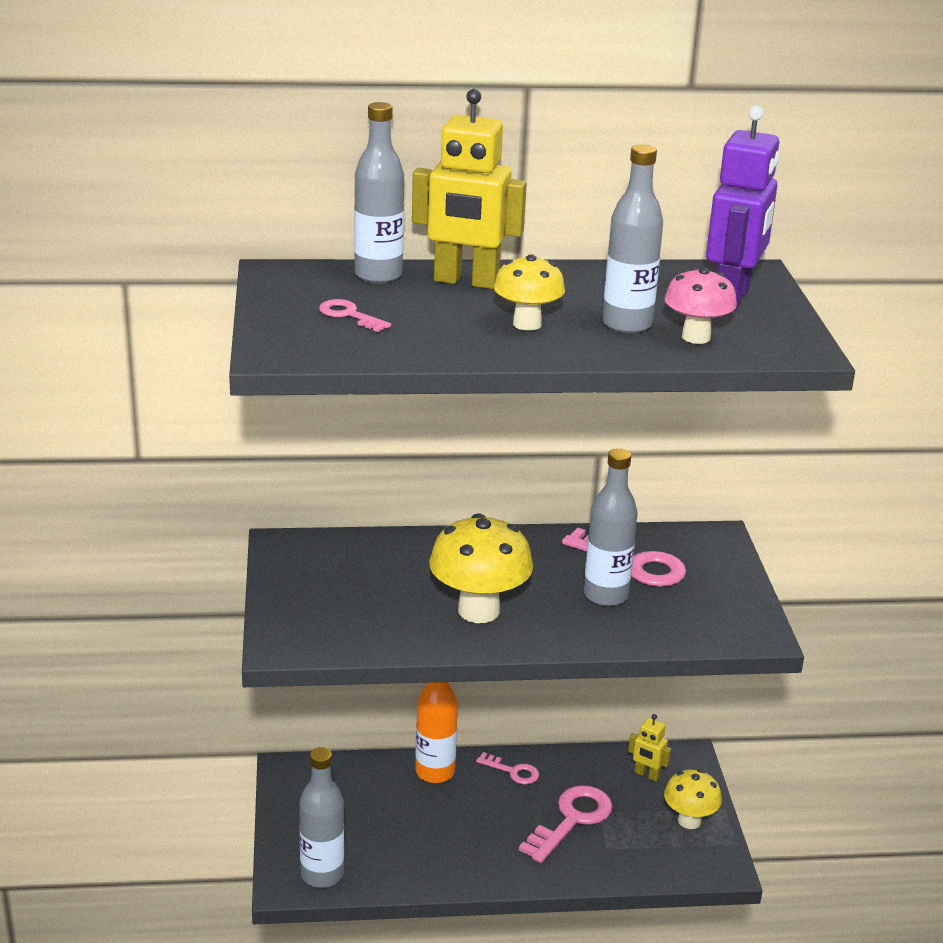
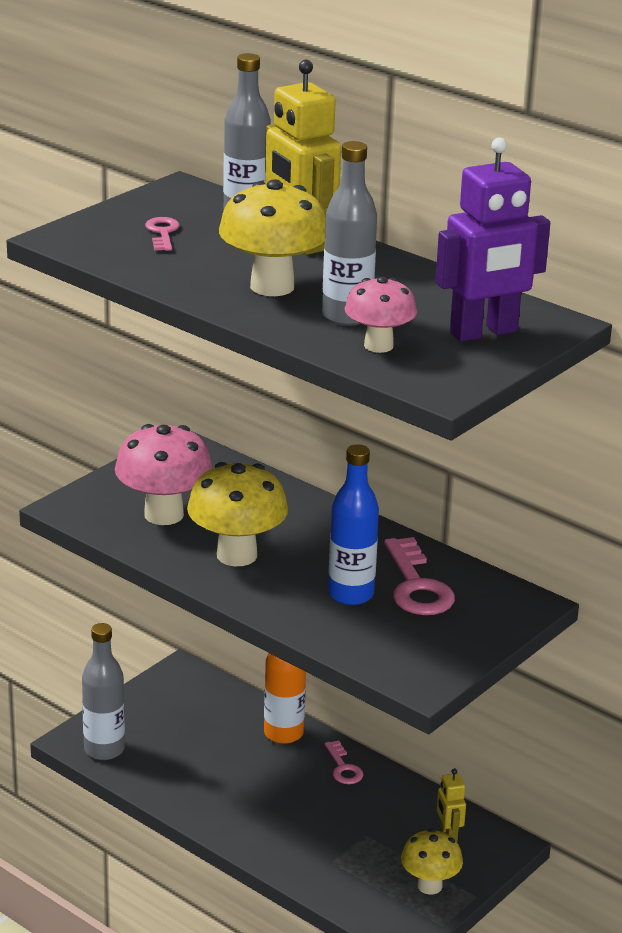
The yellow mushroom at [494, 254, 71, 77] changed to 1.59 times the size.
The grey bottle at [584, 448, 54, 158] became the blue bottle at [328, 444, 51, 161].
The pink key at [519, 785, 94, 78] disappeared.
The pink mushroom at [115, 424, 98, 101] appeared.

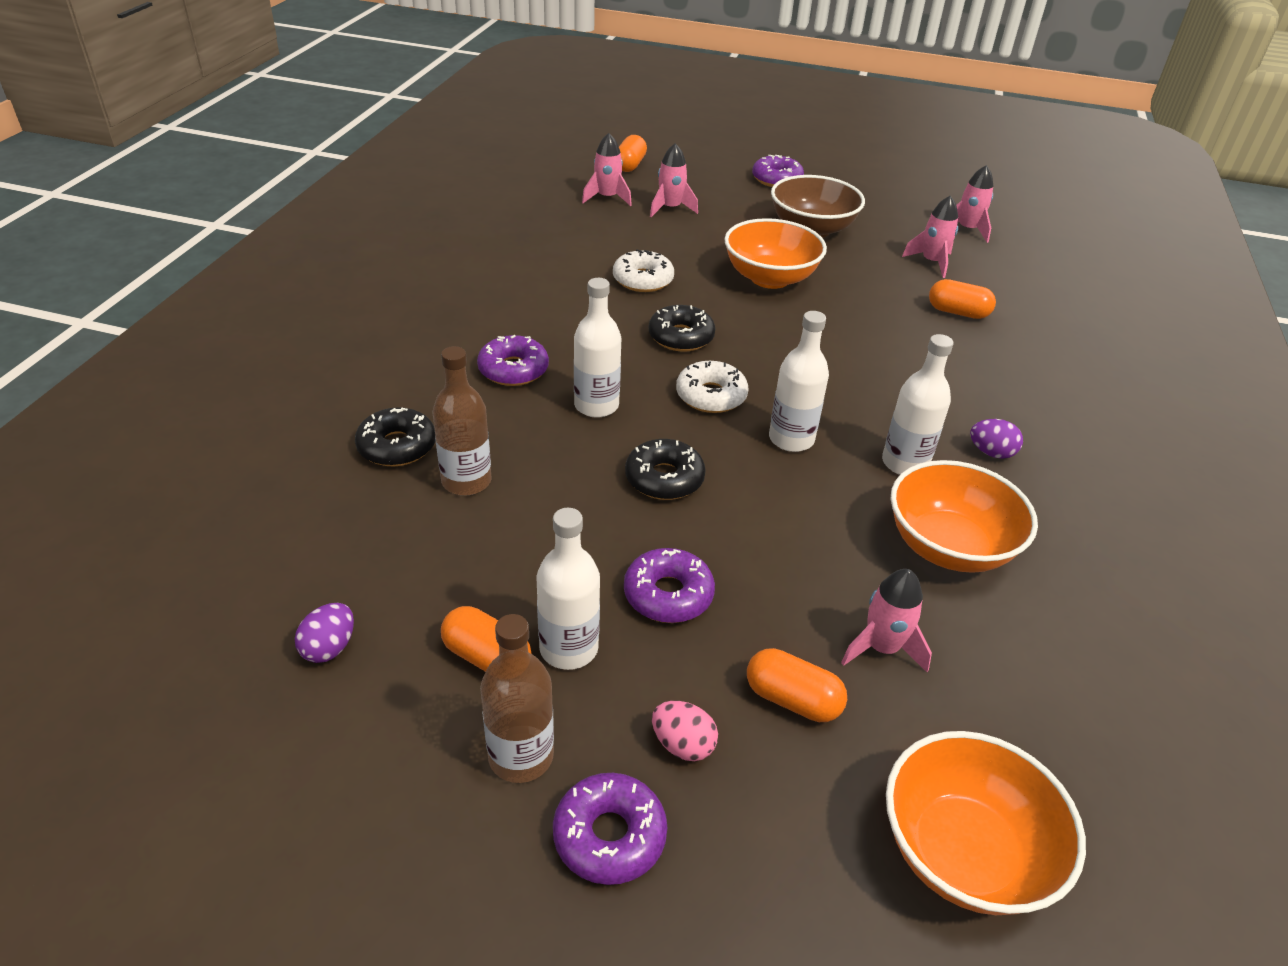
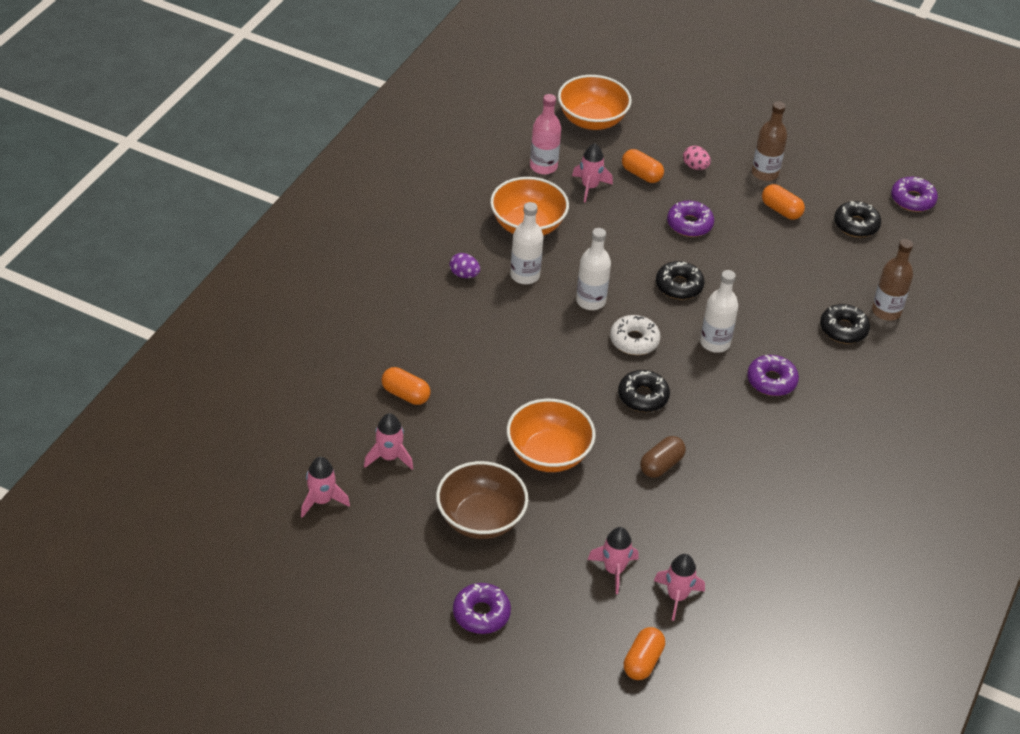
The white donut at [613, 249, 61, 43] was replaced by the brown capsule at [640, 436, 46, 42].
The brown bottle moved from [433, 346, 59, 150] to [872, 239, 41, 82].
The white bottle at [537, 508, 63, 162] disappeared.
The purple egg at [295, 603, 59, 60] was replaced by the black donut at [834, 201, 47, 36].
The purple donut moved from [553, 773, 115, 112] to [891, 177, 47, 35].
The pink bottle at [530, 94, 31, 80] appeared.

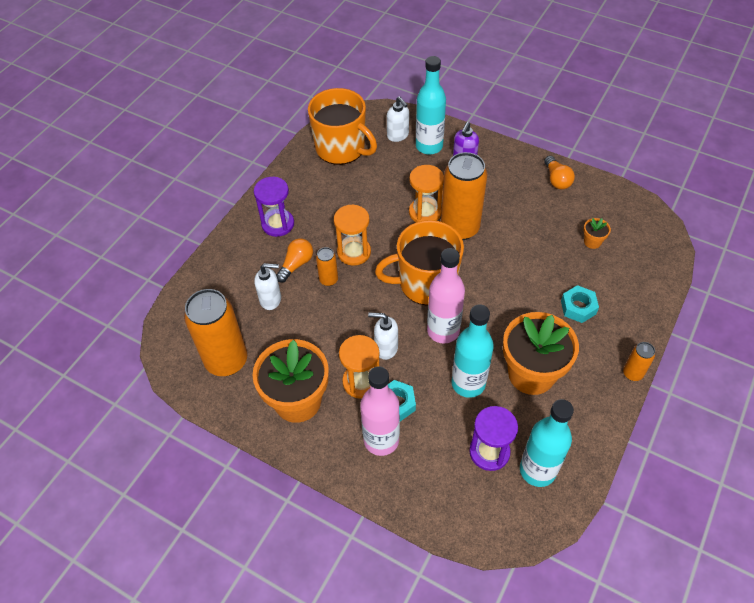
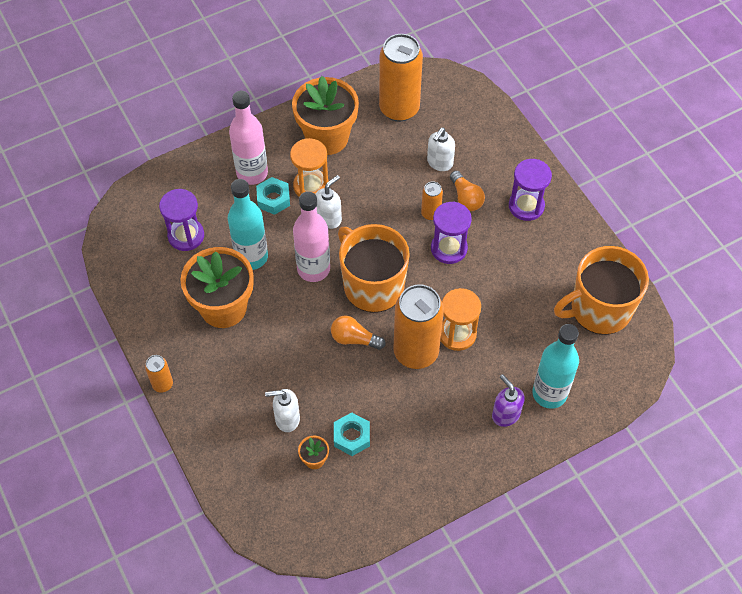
The white soap dispenser moved from [387, 97, 22, 45] to [265, 389, 35, 43].
The orange light bulb moved from [544, 156, 31, 33] to [331, 316, 55, 34].
The orange hourglass at [334, 204, 37, 62] became the purple hourglass at [431, 202, 41, 62].
The orange mug at [375, 220, 89, 86] turned 60 degrees counterclockwise.
The turquoise nut moved from [561, 285, 38, 38] to [334, 412, 36, 44].
The turquoise bottle at [520, 399, 54, 88] disappeared.

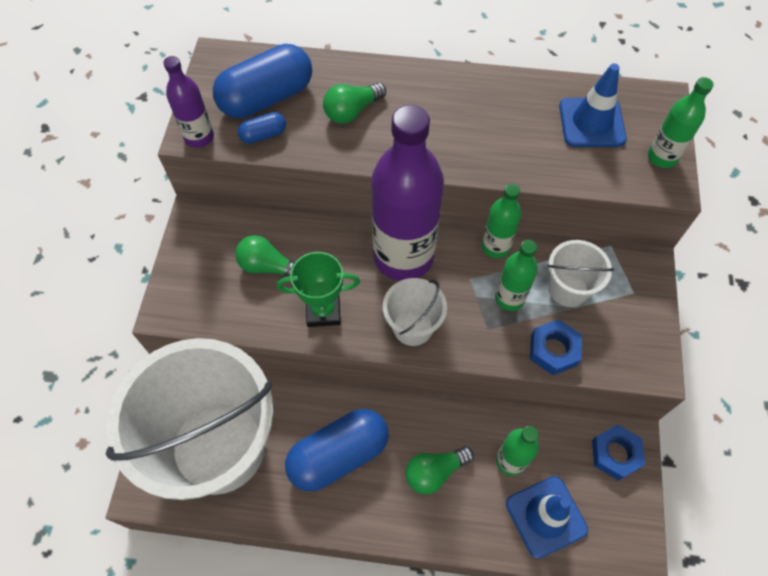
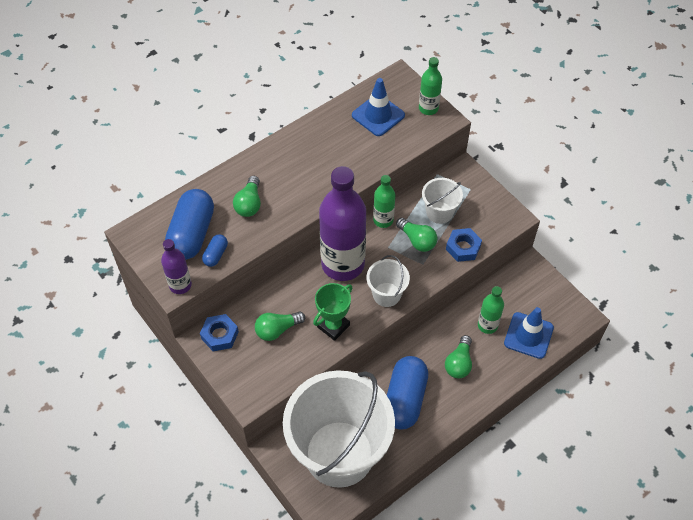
The green bottle at [495, 240, 43, 71] was replaced by the green light bulb at [396, 218, 41, 34].
The blue nut moved from [592, 425, 53, 56] to [200, 314, 39, 37].

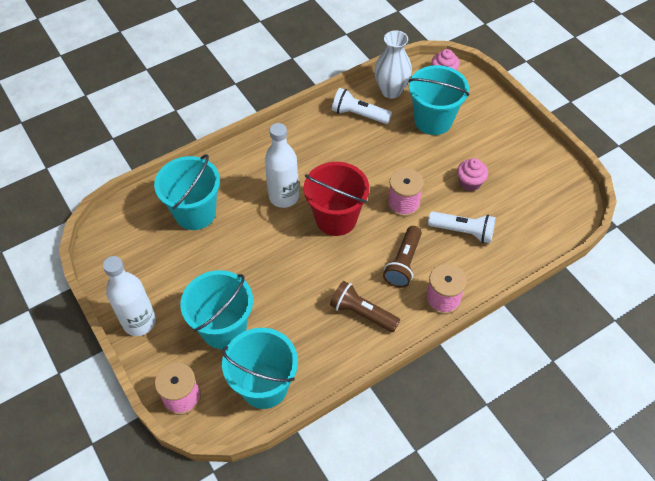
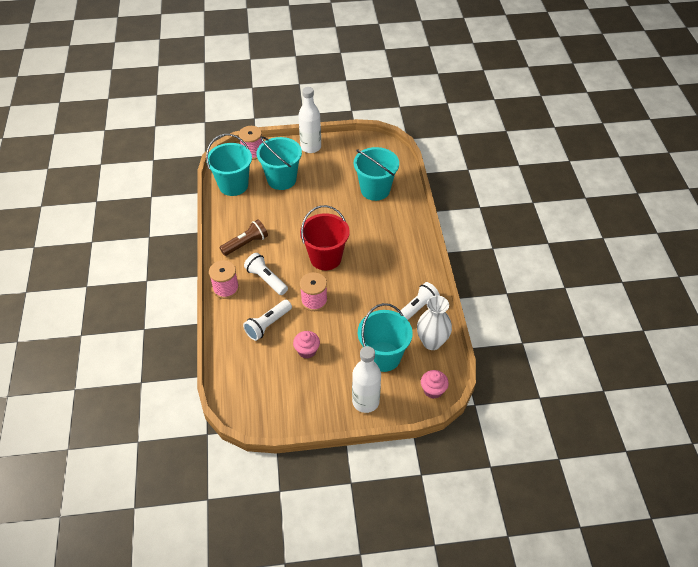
The white bottle moved from [265, 123, 34, 85] to [352, 346, 29, 67].
The brown flashlight at [383, 226, 39, 62] became the white flashlight at [244, 253, 44, 42].

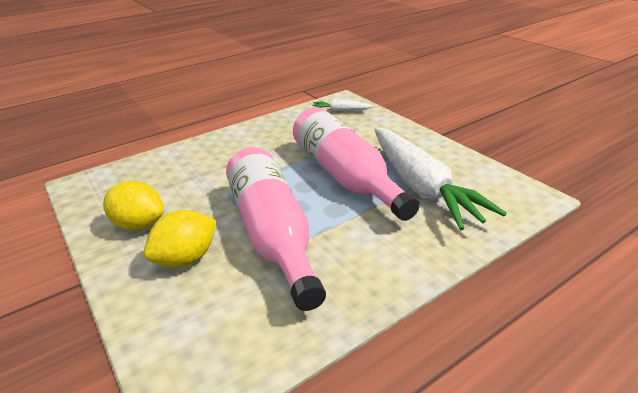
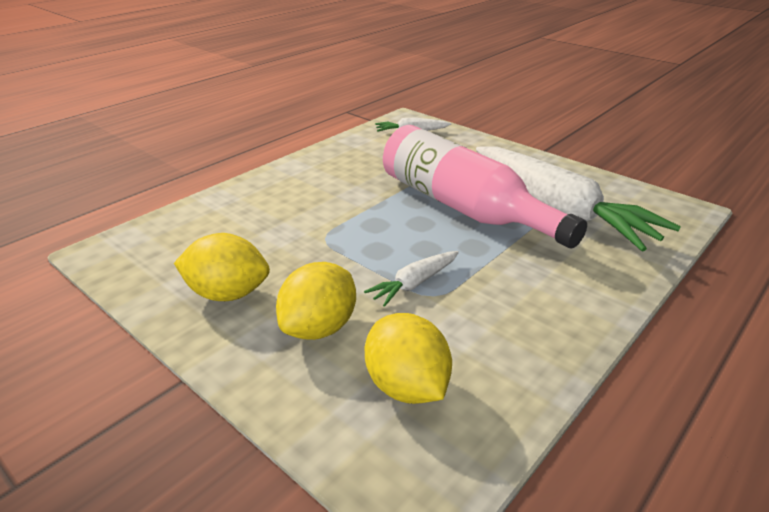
The pink bottle at [226, 147, 100, 164] was replaced by the white carrot at [364, 251, 95, 56].
The yellow lemon at [365, 313, 87, 91] appeared.

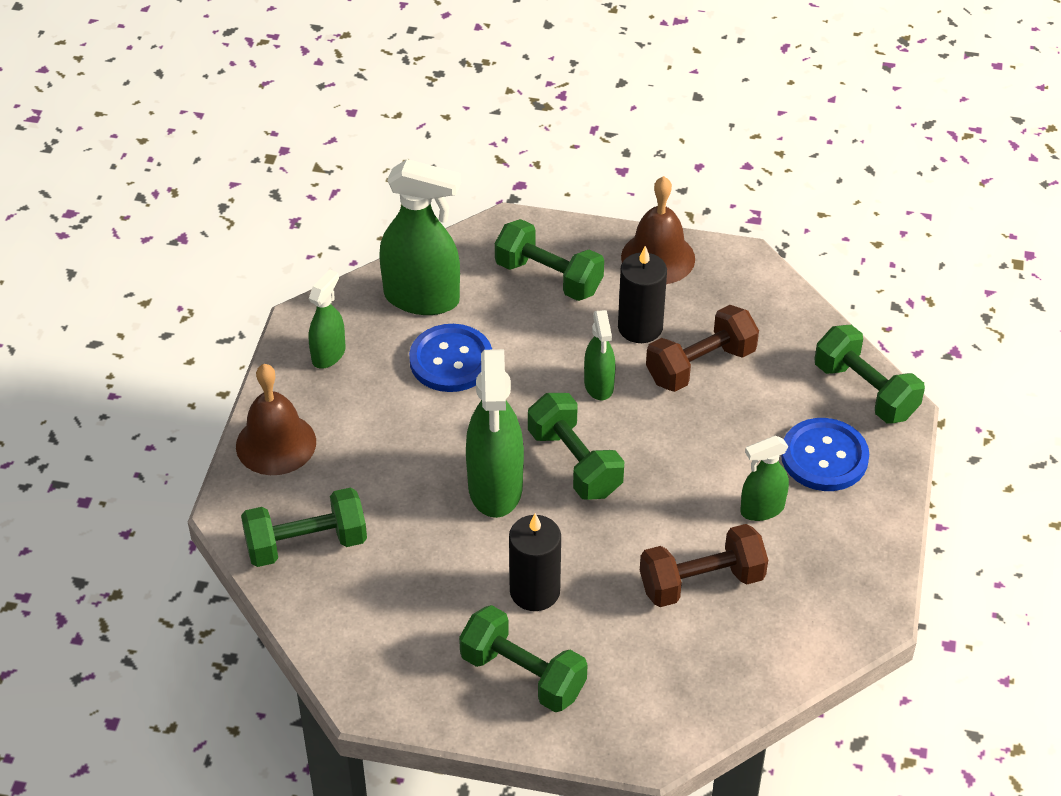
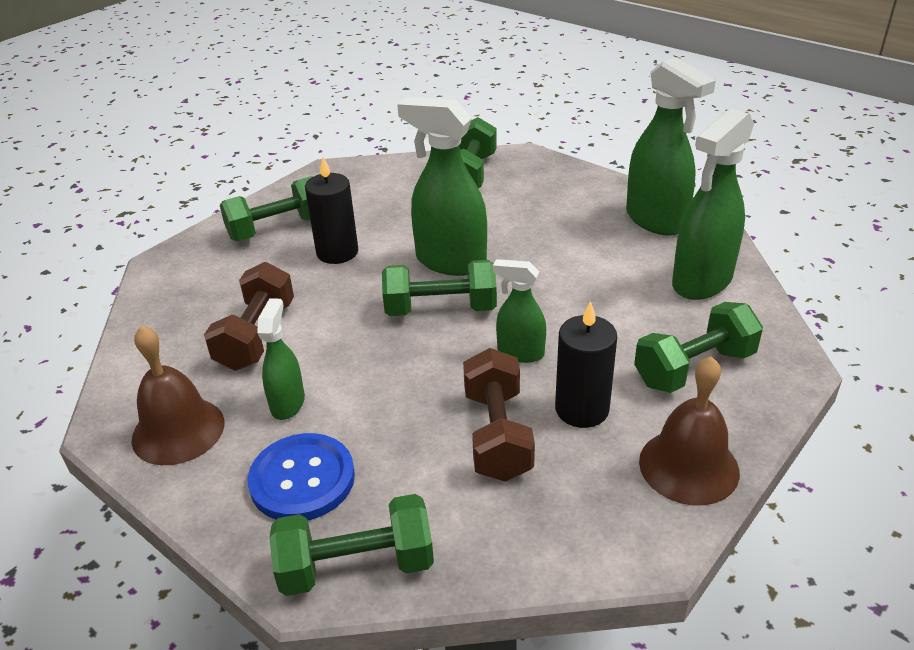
The green spray bottle at [309, 269, 37, 99] changed to 1.79 times the size.
The blue button at [409, 324, 83, 68] disappeared.
The brown bell moved from [236, 364, 80, 111] to [132, 325, 93, 140].

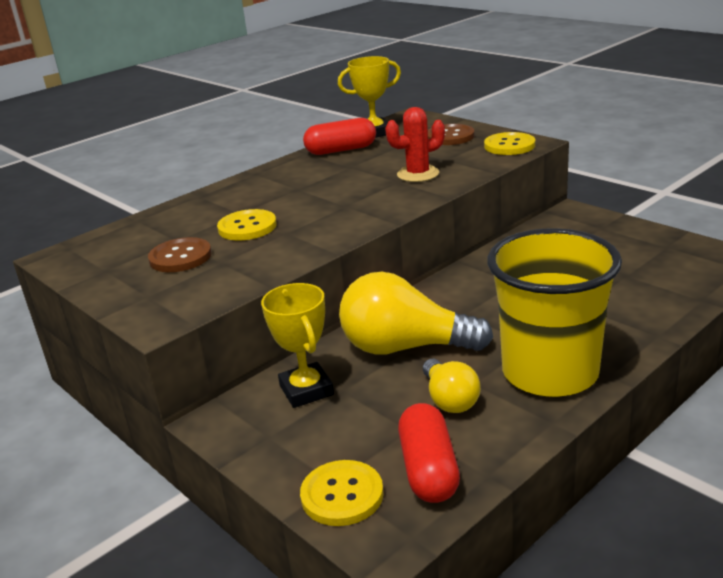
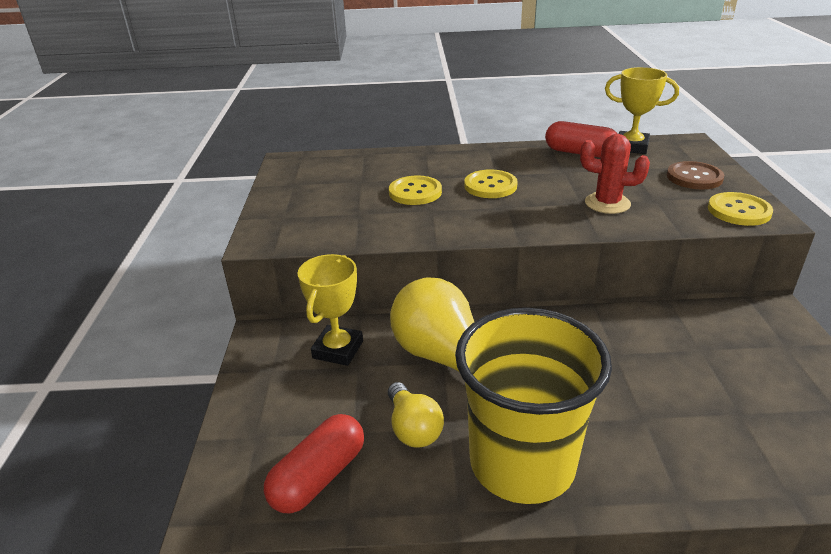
The brown button at [148, 237, 64, 35] disappeared.
The yellow light bulb at [423, 359, 58, 54] turned 45 degrees counterclockwise.
The yellow button moved from [300, 460, 84, 66] to [464, 169, 54, 29].

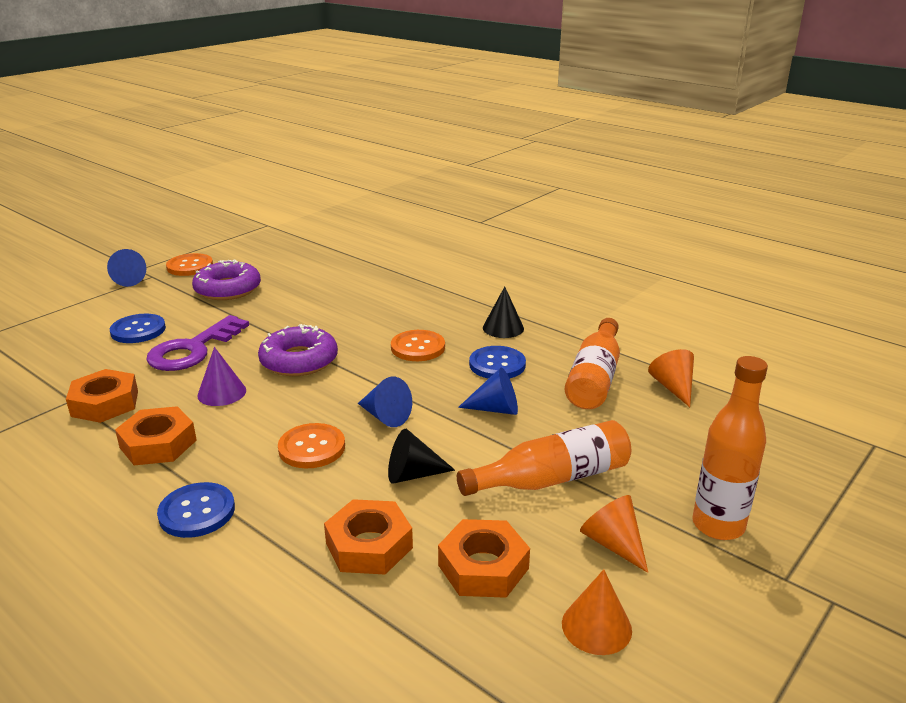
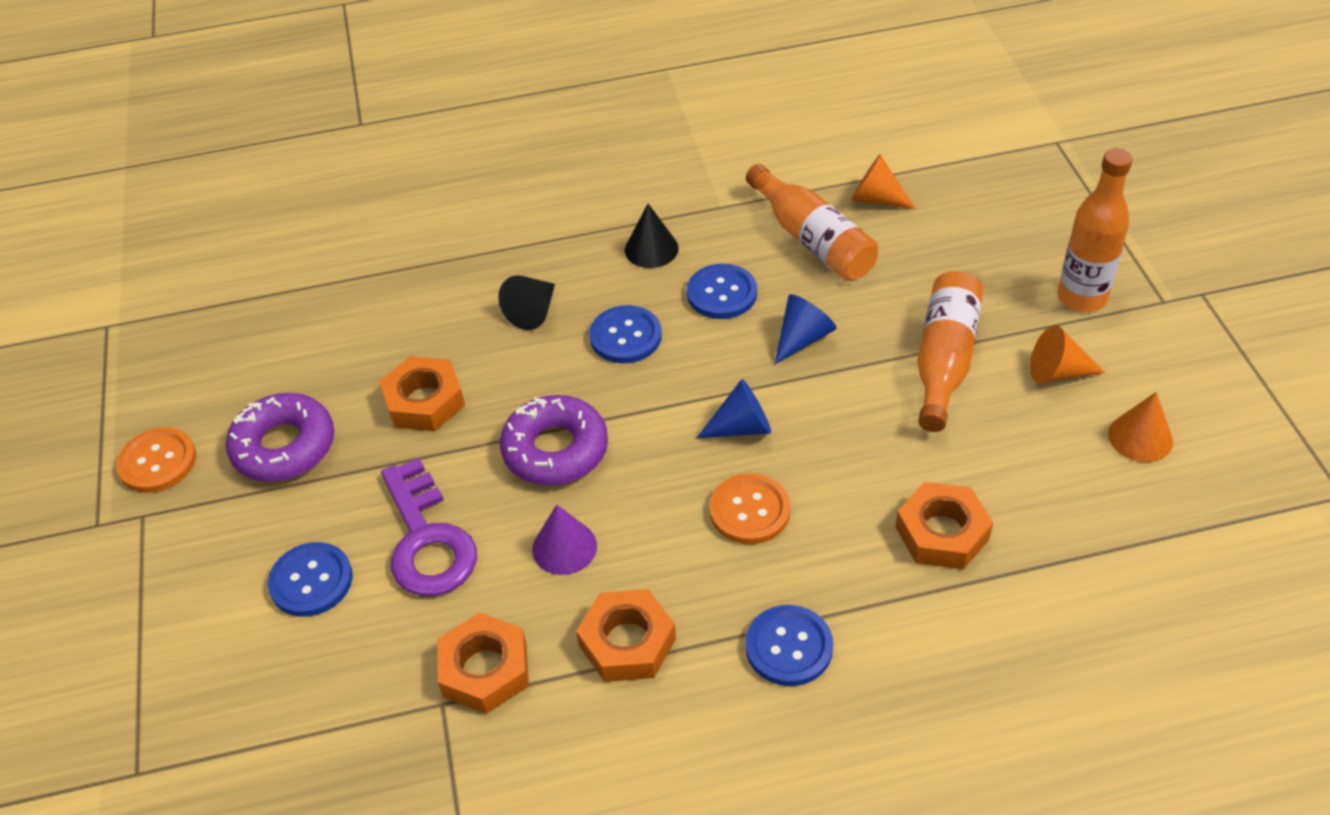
The blue cone at [107, 249, 39, 38] disappeared.
The orange button at [391, 330, 54, 31] became the blue button at [589, 305, 73, 58].
The black cone moved from [388, 429, 67, 55] to [498, 275, 57, 55].
The orange nut moved from [438, 519, 92, 79] to [380, 356, 85, 76].

